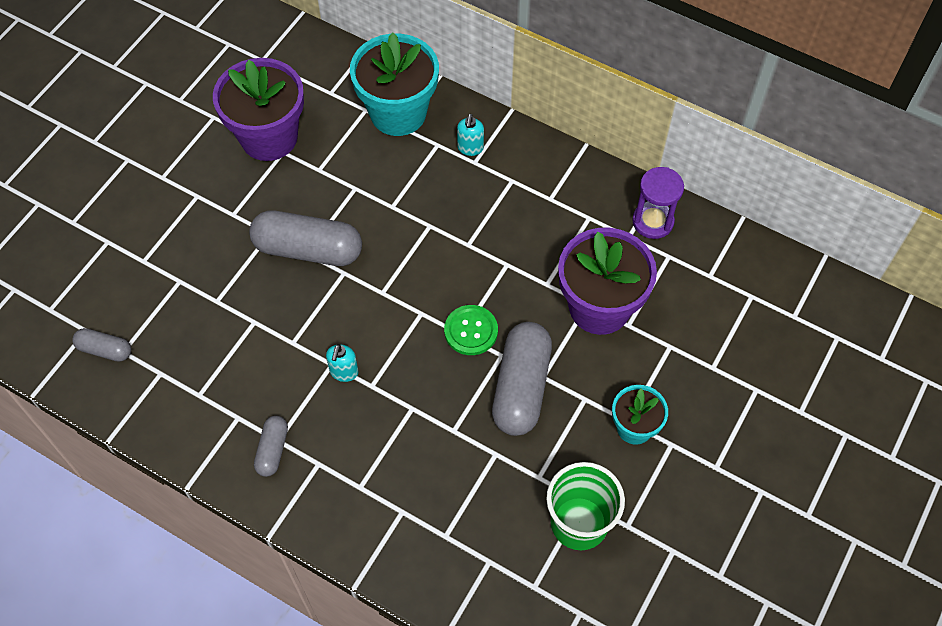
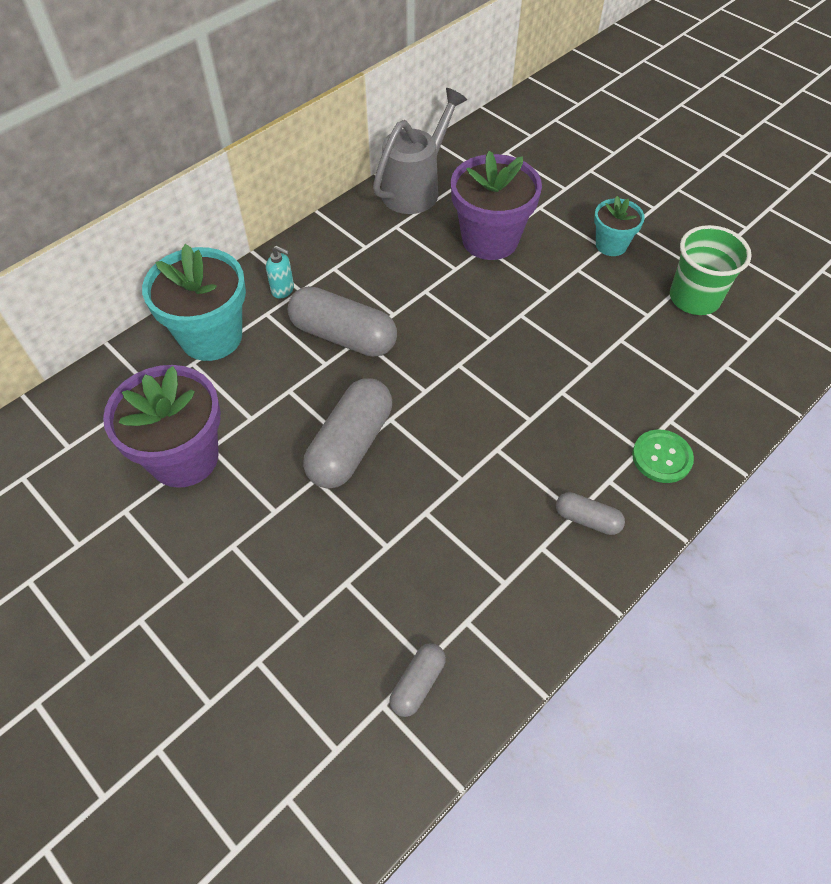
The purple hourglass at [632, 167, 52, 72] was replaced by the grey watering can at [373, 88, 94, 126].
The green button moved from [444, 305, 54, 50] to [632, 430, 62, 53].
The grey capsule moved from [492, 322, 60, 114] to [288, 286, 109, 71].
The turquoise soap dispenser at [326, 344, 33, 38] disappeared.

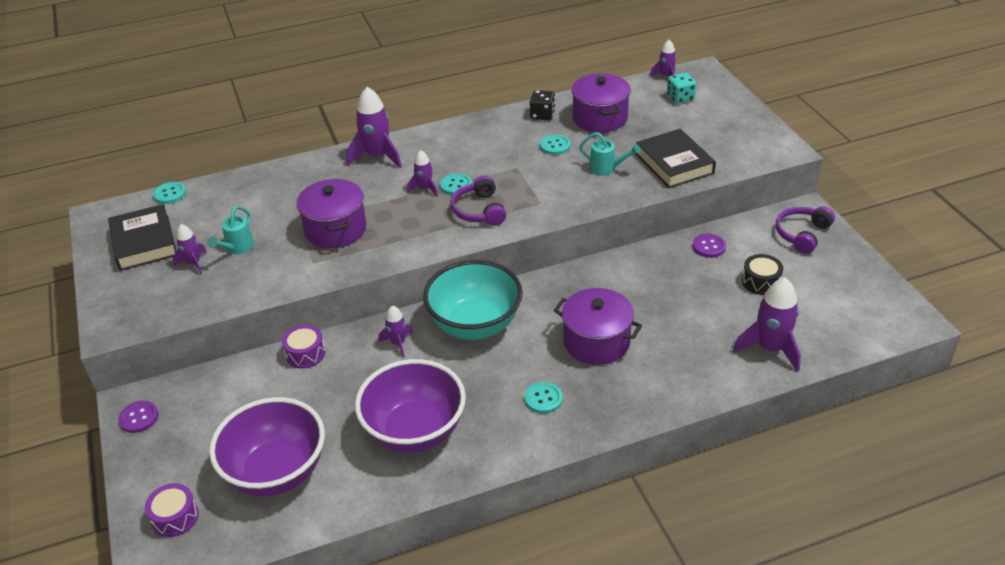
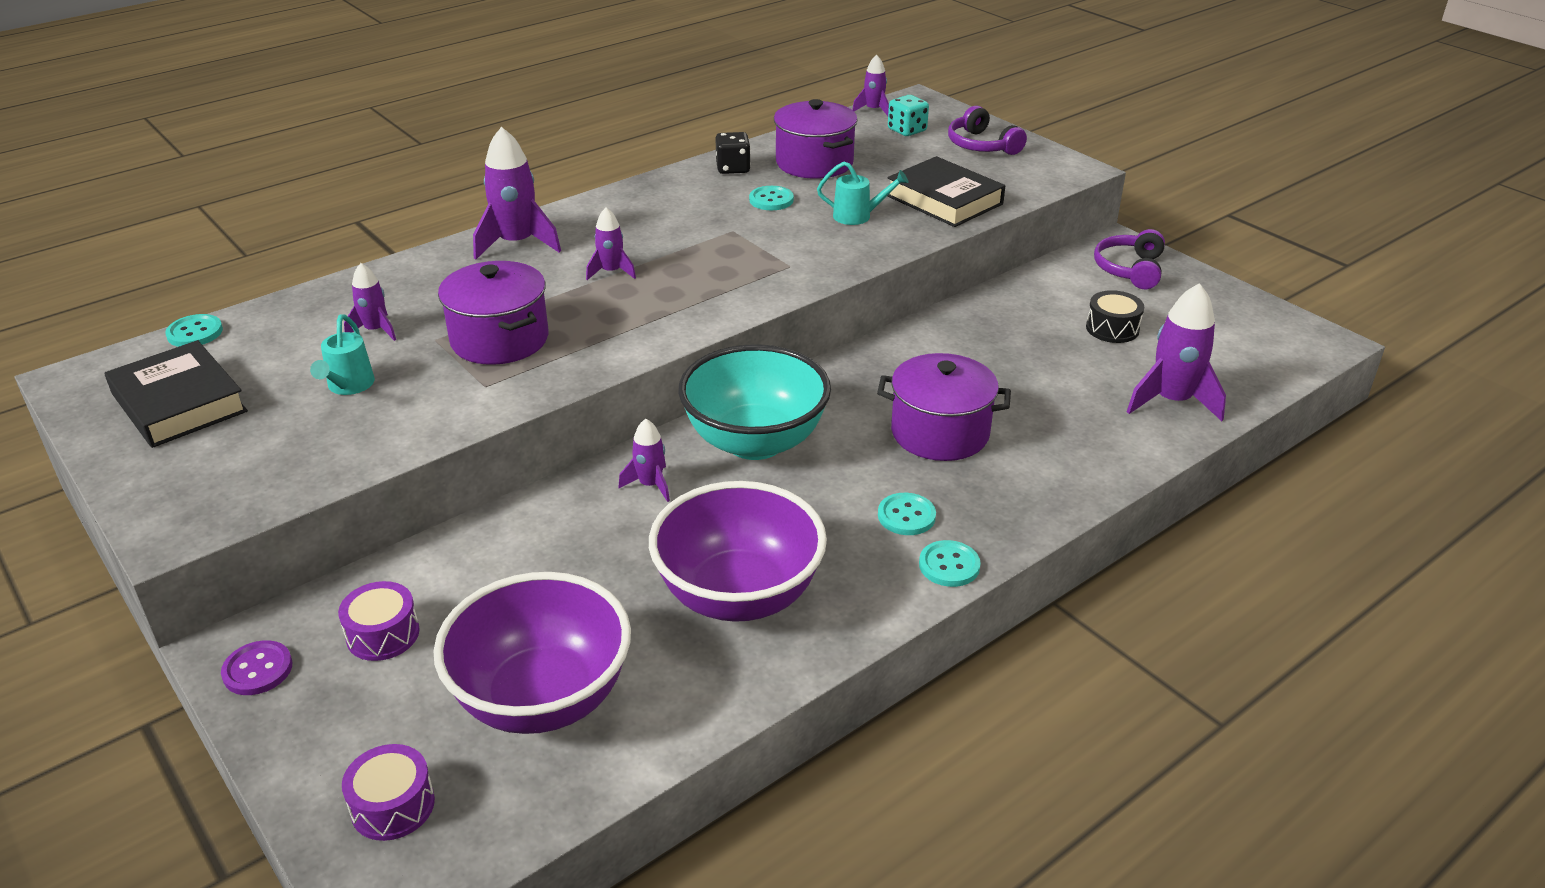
The turquoise button moved from [440, 173, 32, 22] to [919, 540, 62, 47].
The purple headphones moved from [450, 175, 56, 51] to [948, 106, 79, 49].
The purple rocket moved from [173, 224, 34, 50] to [344, 263, 52, 78].
The purple button at [693, 234, 33, 24] disappeared.
The purple drum moved from [282, 325, 43, 44] to [338, 581, 82, 80].

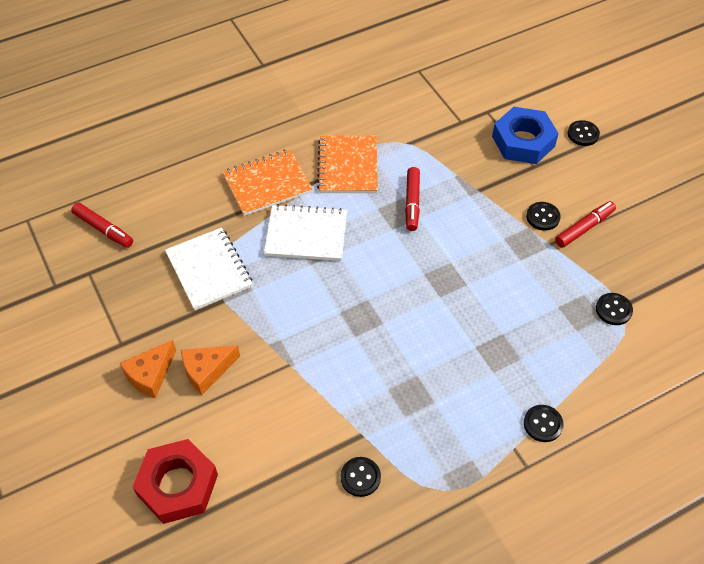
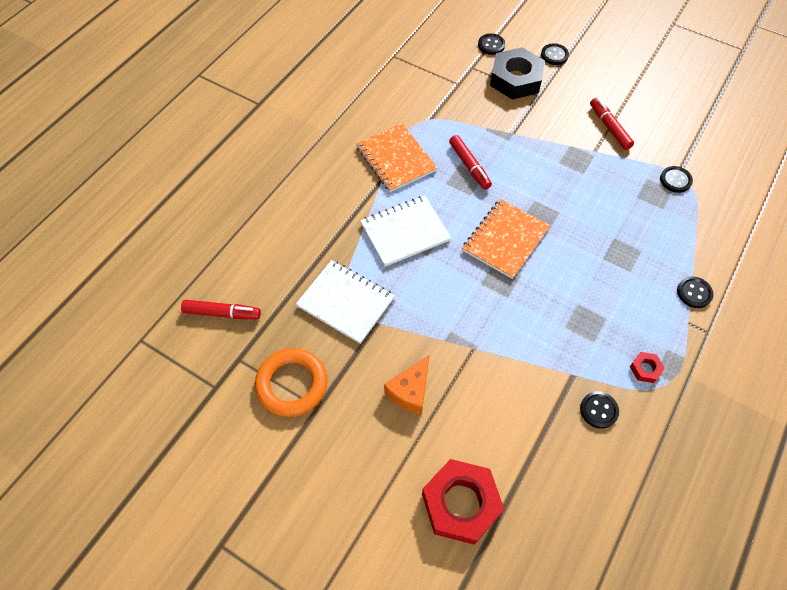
The blue nut at [492, 107, 67, 57] became the black nut at [490, 47, 55, 53].
The orange notebook moved from [223, 149, 90, 67] to [462, 199, 88, 80].
The red marker at [555, 201, 61, 47] turned 45 degrees counterclockwise.
The black button moved from [526, 202, 35, 29] to [478, 34, 27, 21].
The orange cheese at [120, 340, 56, 58] disappeared.
The orange ring at [255, 348, 73, 69] appeared.
The red nut at [630, 352, 35, 31] appeared.

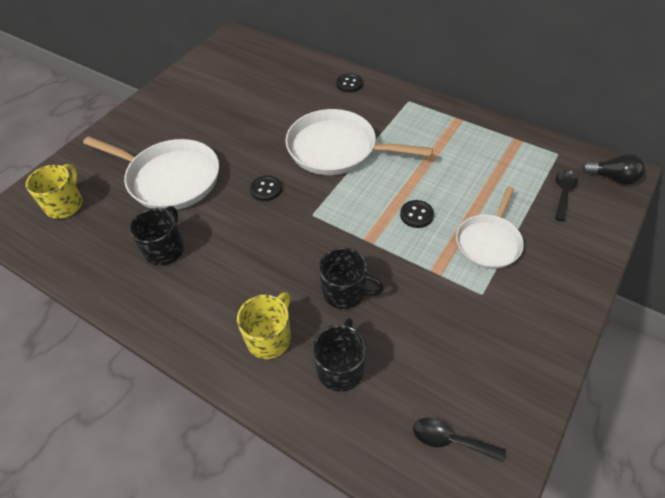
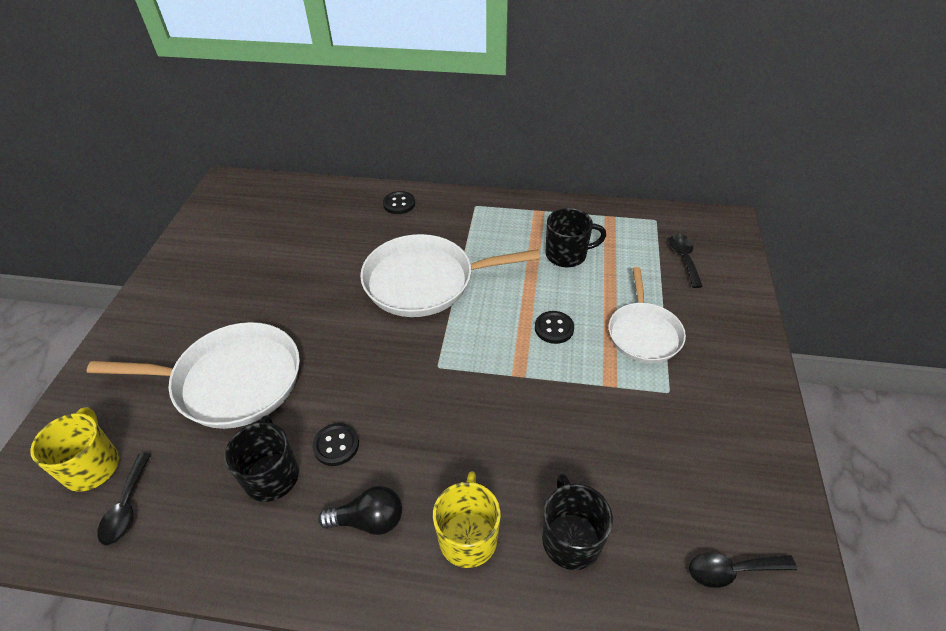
The black light bulb moved from [582, 154, 63, 31] to [318, 486, 84, 49].
The black button moved from [250, 175, 32, 26] to [312, 423, 47, 43].
The black mug moved from [319, 247, 65, 62] to [546, 208, 60, 59].
The black spoon at [97, 453, 54, 92] appeared.

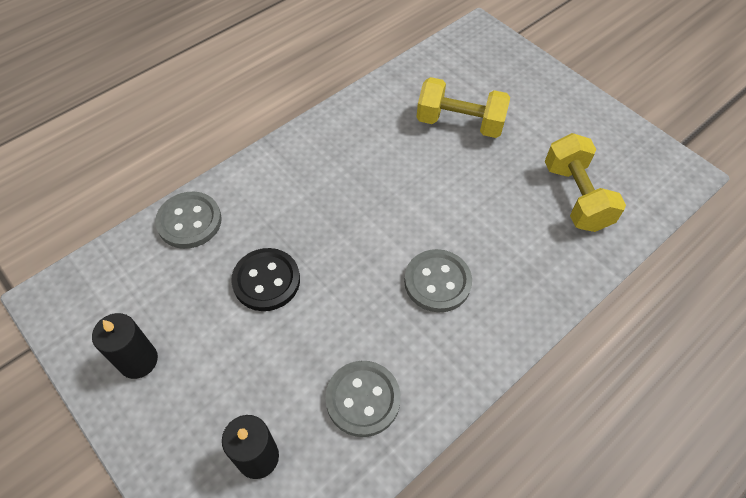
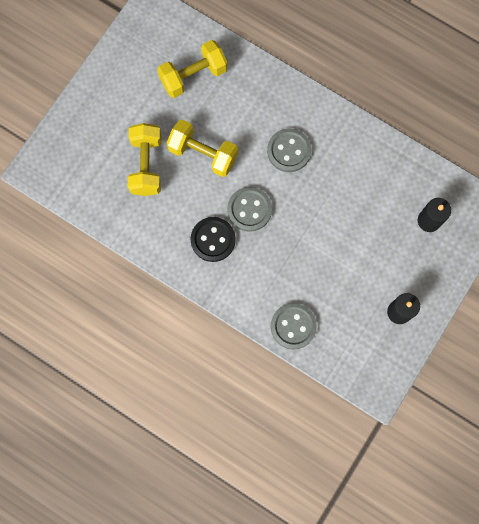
The black button moved from [231, 248, 69, 63] to [191, 217, 45, 45].
The grey button moved from [325, 361, 76, 76] to [228, 187, 44, 44].
The yellow dumbbell at [167, 119, 71, 58] appeared.

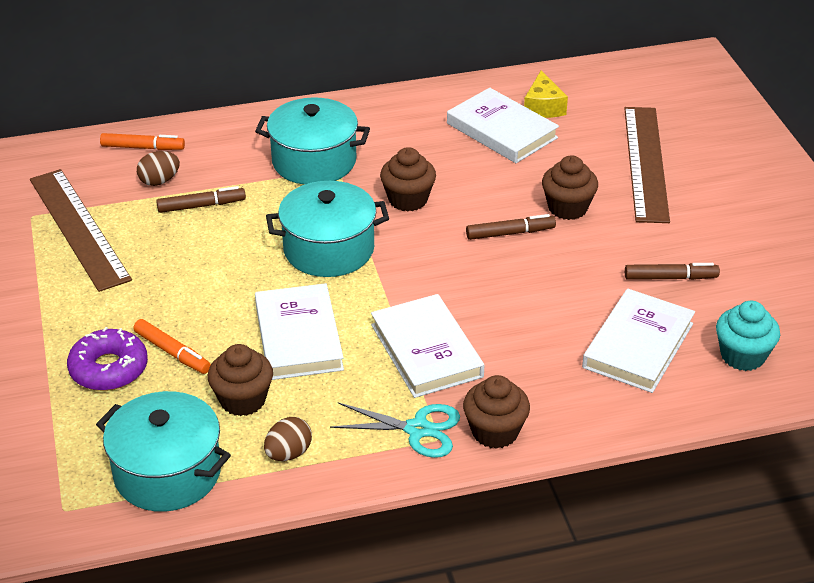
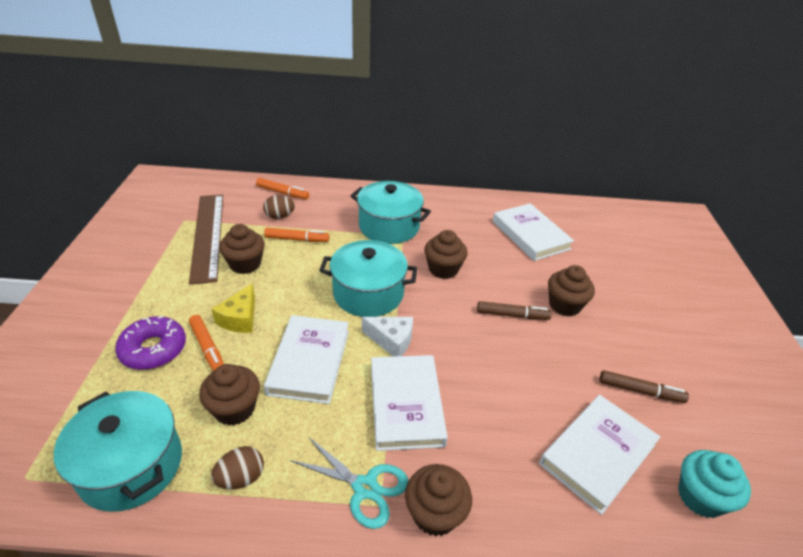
The yellow cheese moved from [524, 70, 44, 48] to [212, 283, 43, 50].
The brown ruler at [624, 107, 46, 116] disappeared.
The brown marker at [156, 186, 90, 27] became the orange marker at [264, 228, 65, 14].
The brown cupcake at [219, 224, 46, 50] appeared.
The white cheese at [362, 317, 51, 40] appeared.

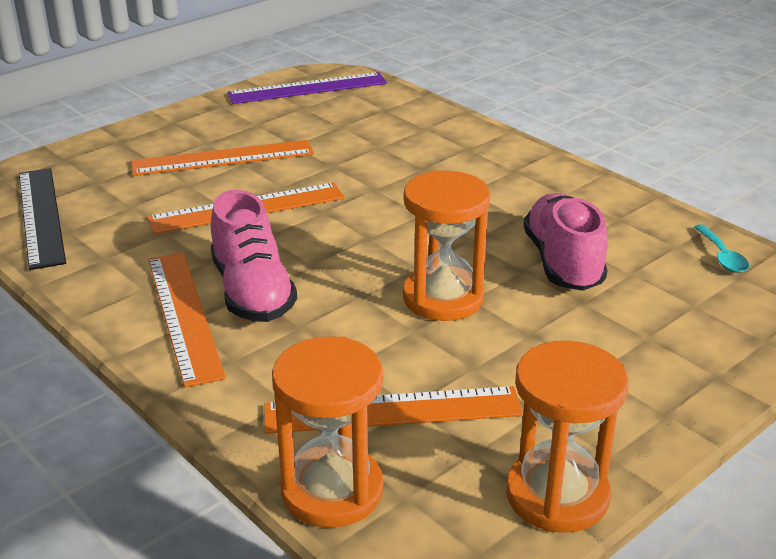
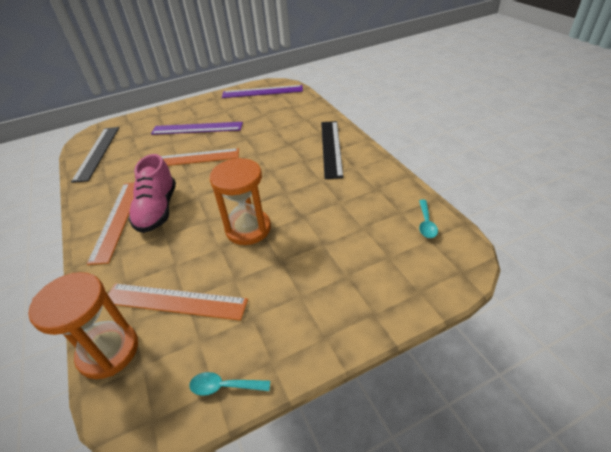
The orange ruler at [131, 140, 183, 36] became the purple ruler at [151, 122, 92, 13].
The pink shoe at [523, 193, 85, 98] disappeared.
The orange hourglass at [506, 341, 123, 192] was replaced by the turquoise spoon at [189, 372, 81, 24].
The black ruler at [321, 121, 23, 58] appeared.

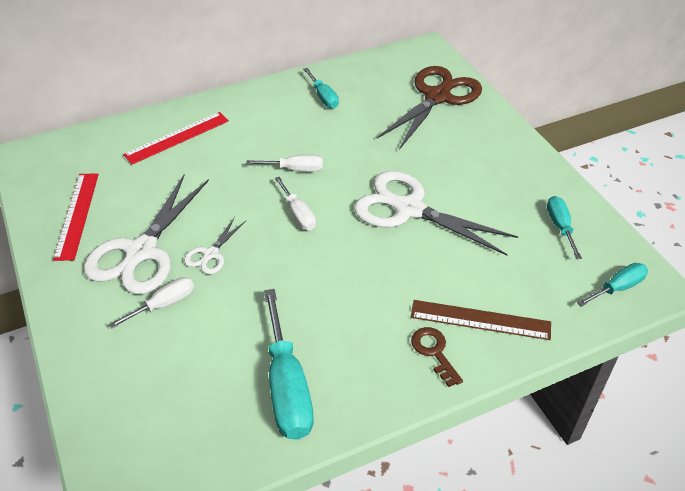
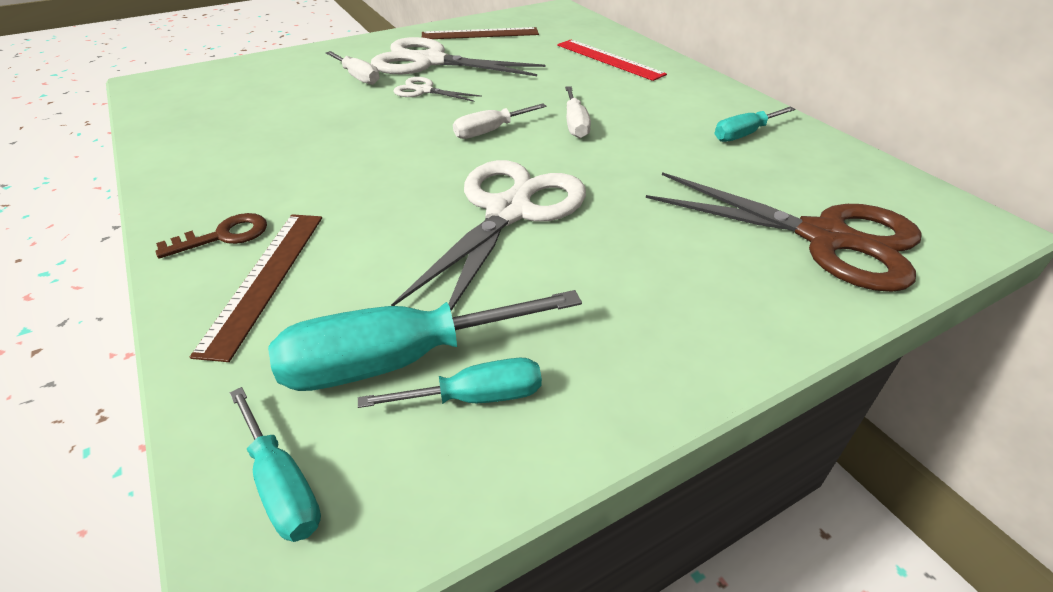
The red ruler at [53, 173, 46, 88] became the brown ruler at [422, 27, 117, 12].
The turquoise screwdriver moved from [264, 289, 50, 151] to [268, 290, 314, 101].

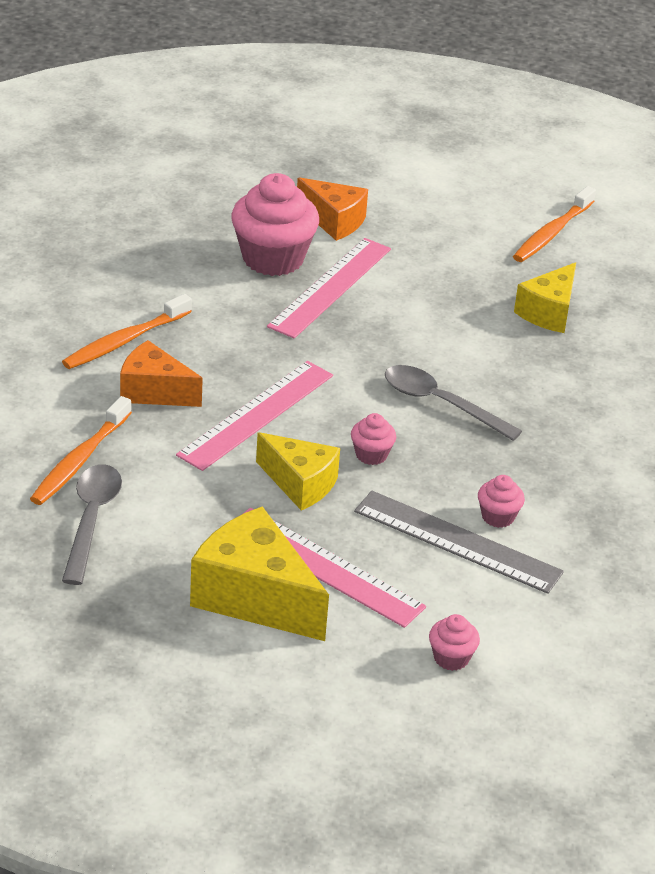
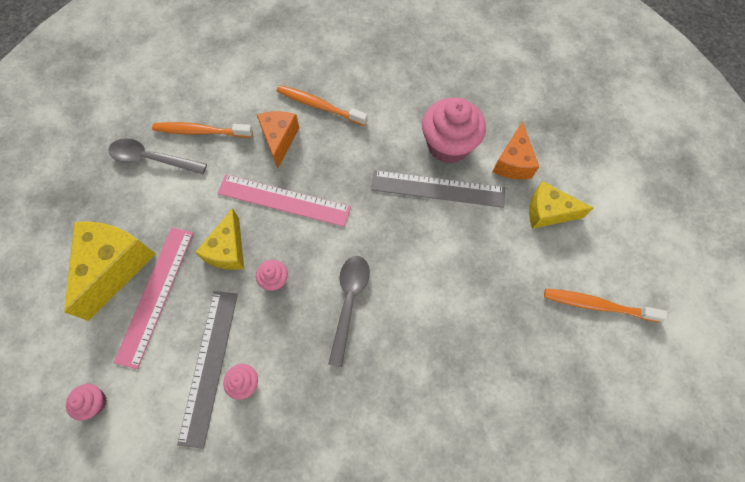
The pink ruler at [267, 238, 124, 100] became the grey ruler at [371, 170, 134, 38].
The yellow cheese moved from [514, 262, 62, 71] to [529, 181, 64, 48].
The grey spoon at [62, 464, 60, 121] turned 150 degrees counterclockwise.

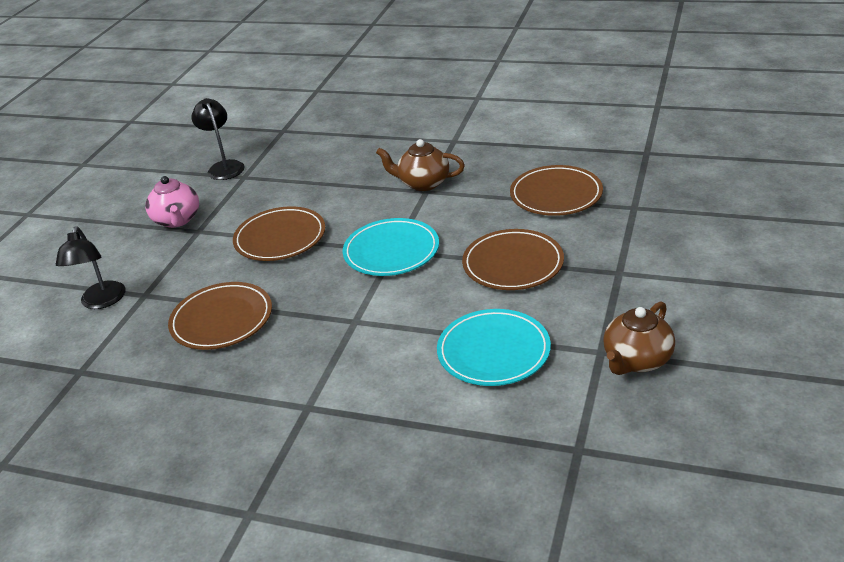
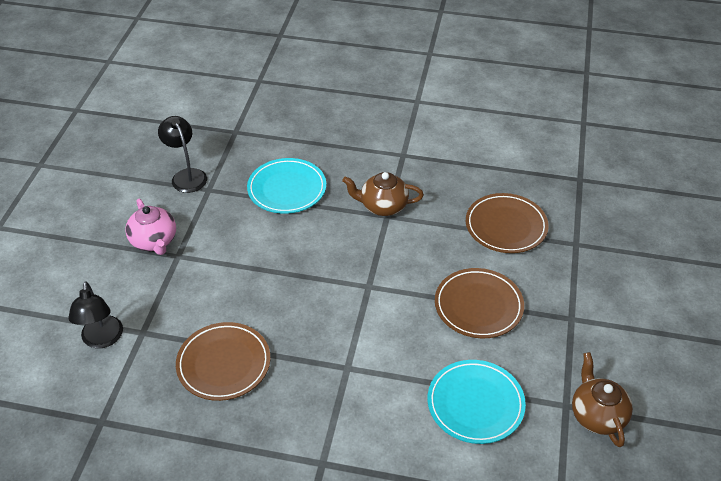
The brown plate at [233, 206, 92, 55] disappeared.
The turquoise plate moved from [343, 218, 96, 58] to [247, 158, 79, 56].
The brown teapot at [603, 301, 72, 74] turned 135 degrees clockwise.

